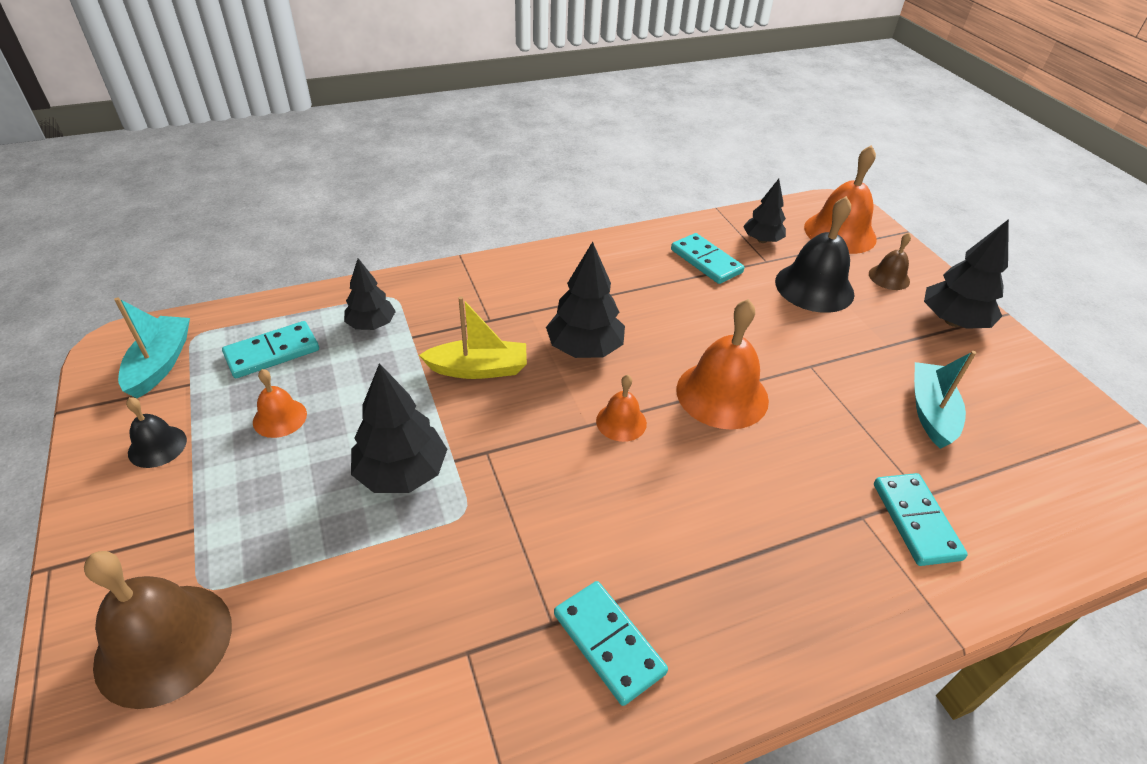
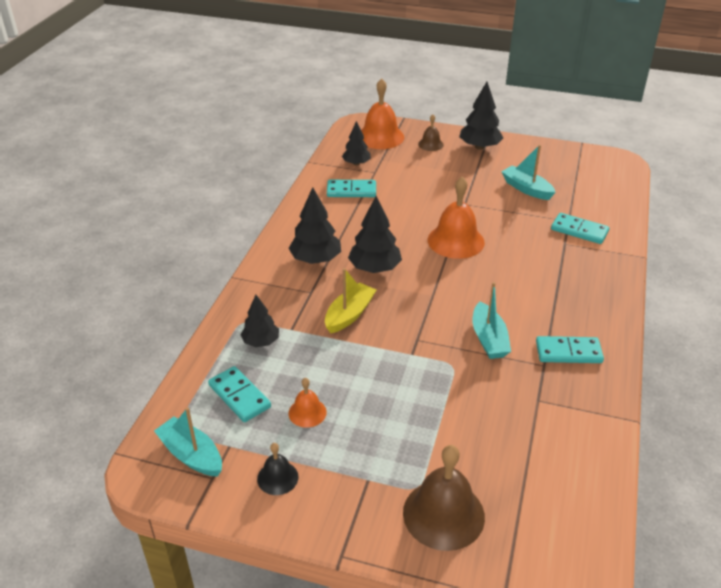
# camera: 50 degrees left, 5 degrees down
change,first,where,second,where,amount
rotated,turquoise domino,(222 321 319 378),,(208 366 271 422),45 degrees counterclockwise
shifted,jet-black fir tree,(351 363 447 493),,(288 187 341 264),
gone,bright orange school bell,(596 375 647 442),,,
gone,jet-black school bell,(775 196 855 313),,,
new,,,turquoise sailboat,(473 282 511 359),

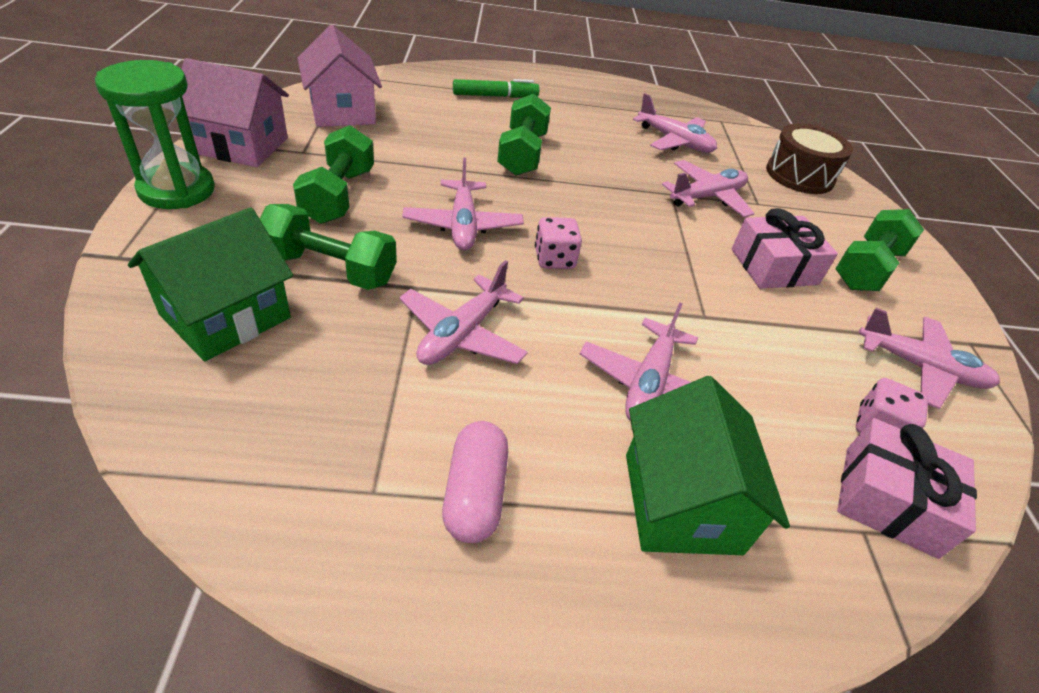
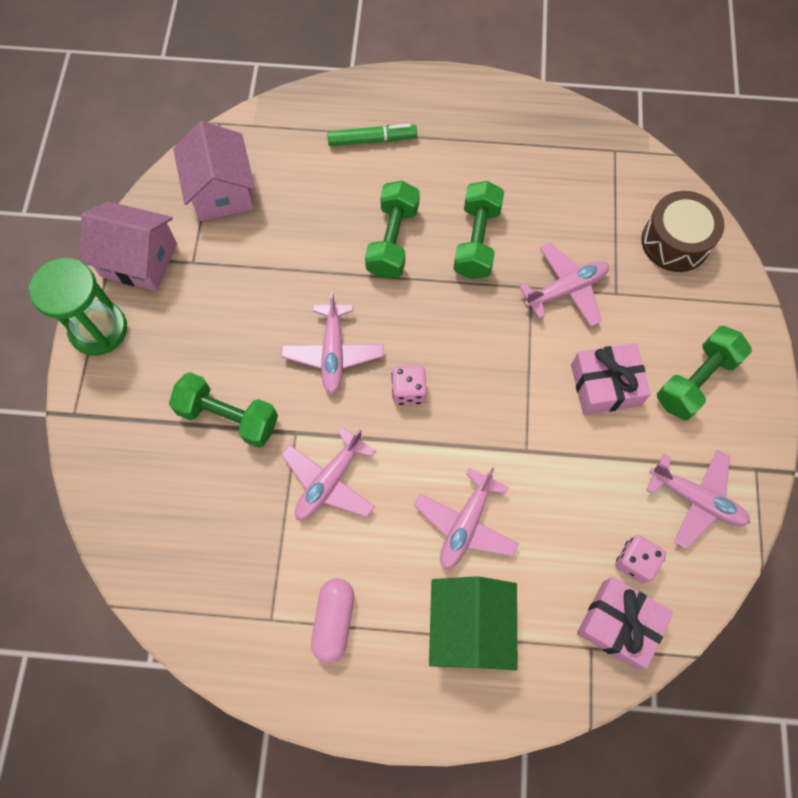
# camera: 10 degrees right, 25 degrees up
change,first,where,second,where,amount
gone,emerald house,(128 207 293 361),,,
shifted,emerald free weight,(293 125 374 224),,(453 181 504 279),
gone,rose-pink plane,(633 93 717 153),,,

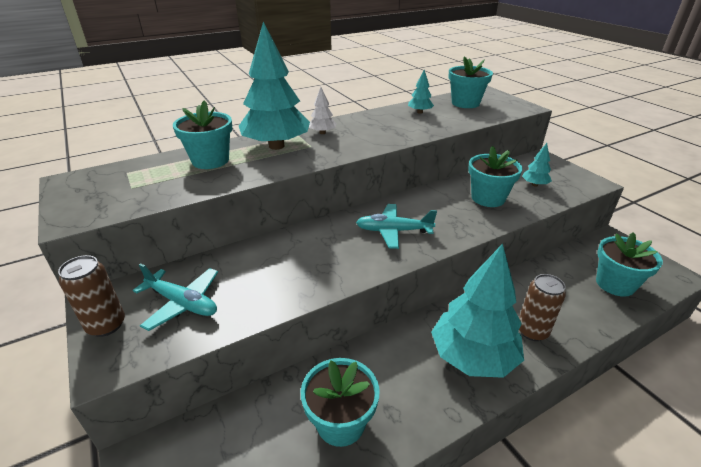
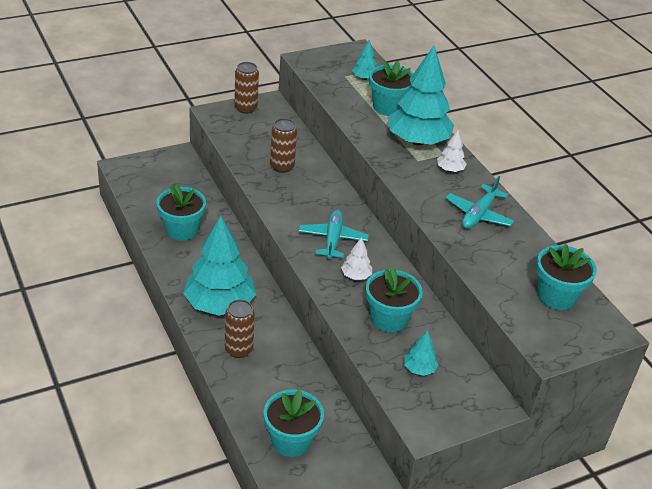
# camera: 90 degrees right, 5 degrees up
change,first,where,second,where,amount
shifted,turquoise plane,(133 263 218 331),,(446 176 514 229),
shifted,turquoise fir tree,(408 70 434 114),,(352 40 377 80),
new,,,brown can,(270 118 297 173),
new,,,pure white fir tree,(341 237 372 280),

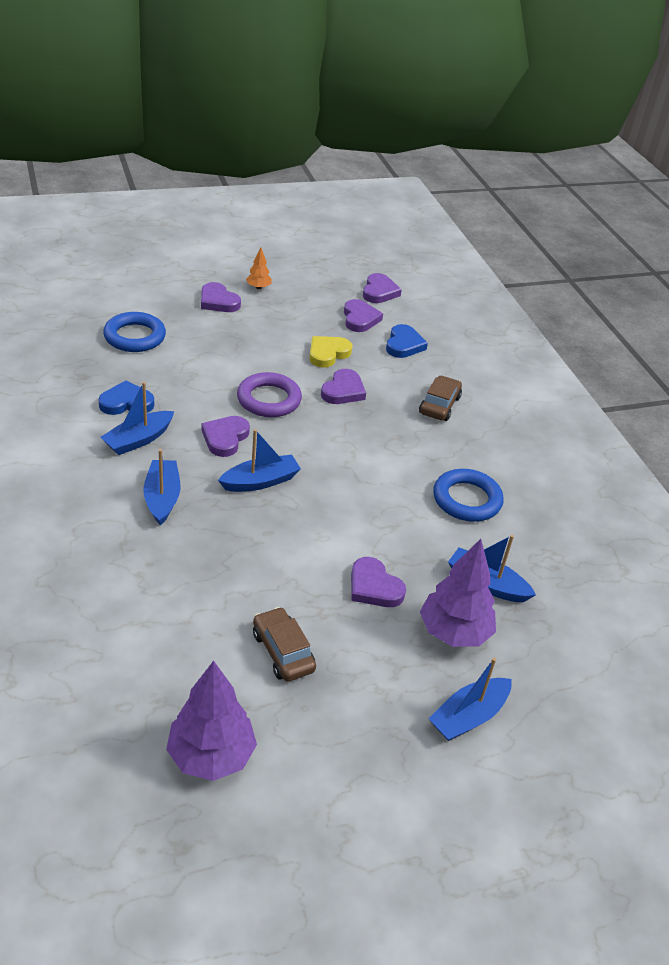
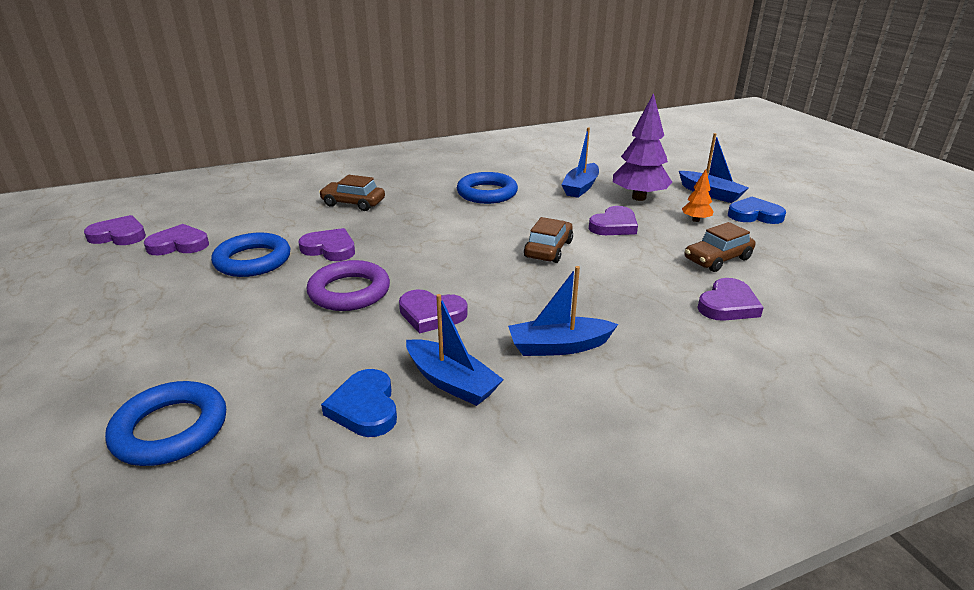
# camera: 90 degrees left, 10 degrees down
change,first,where,second,where,amount
gone,purple fir tree,(166 661 257 781),,,
shifted,purple heart shape,(201 282 241 312),,(697 278 764 321),
gone,royal blue sailboat,(218 429 301 492),,,
shifted,bright orange fir tree,(246 247 272 289),,(682 169 714 222),
swapped,golden heart shape,(309 336 353 368),royal blue torus,(211 233 290 277),
shifted,royal blue heart shape,(386 324 428 358),,(728 197 786 224),
new,,,brown car,(524 217 573 263),

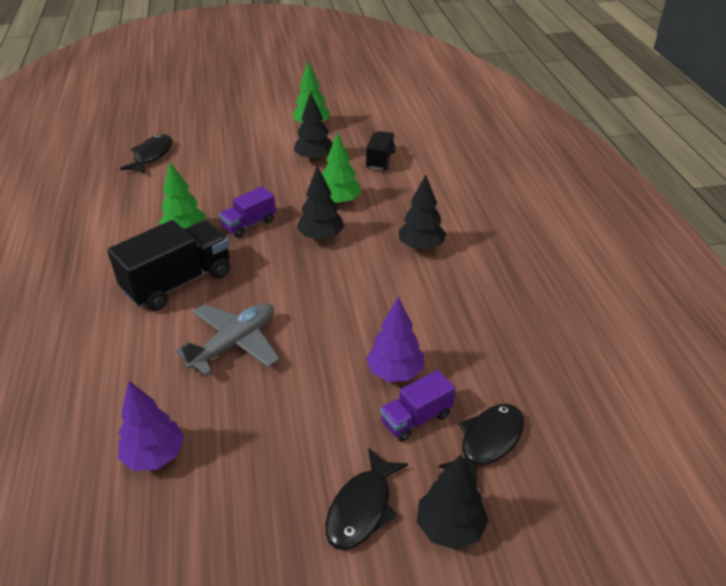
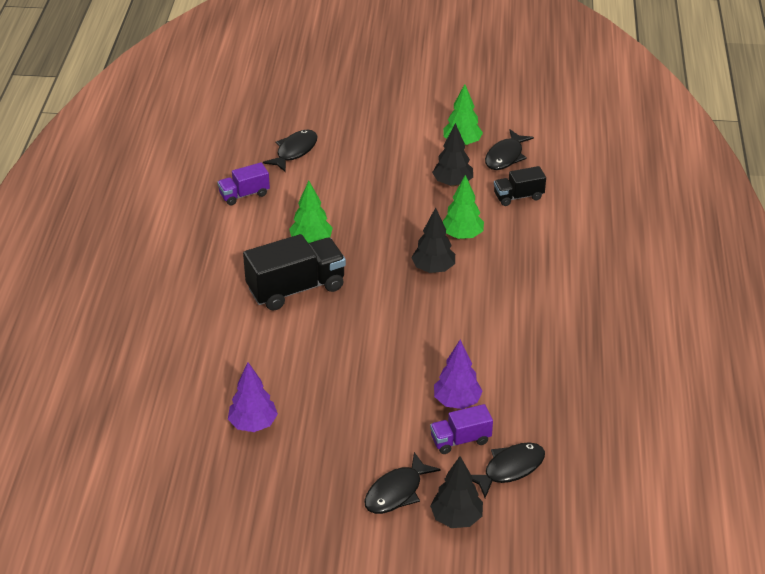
# camera: 15 degrees right, 0 degrees up
change,first,where,second,where,amount
gone,gray plane,(175 303 279 376),,,
shifted,purple lorry,(219 186 276 238),,(217 162 270 205),
rotated,jet-black lorry,(366 131 396 170),,(494 166 546 206),135 degrees counterclockwise
gone,jet-black fir tree,(398 175 446 251),,,
new,,,jet-black toy fish,(485 129 534 170),

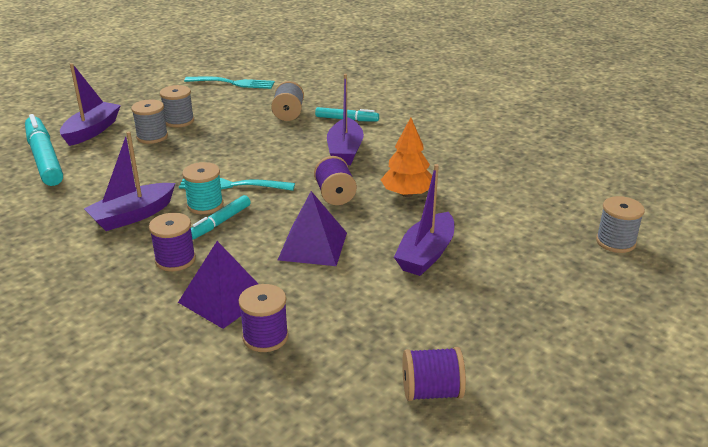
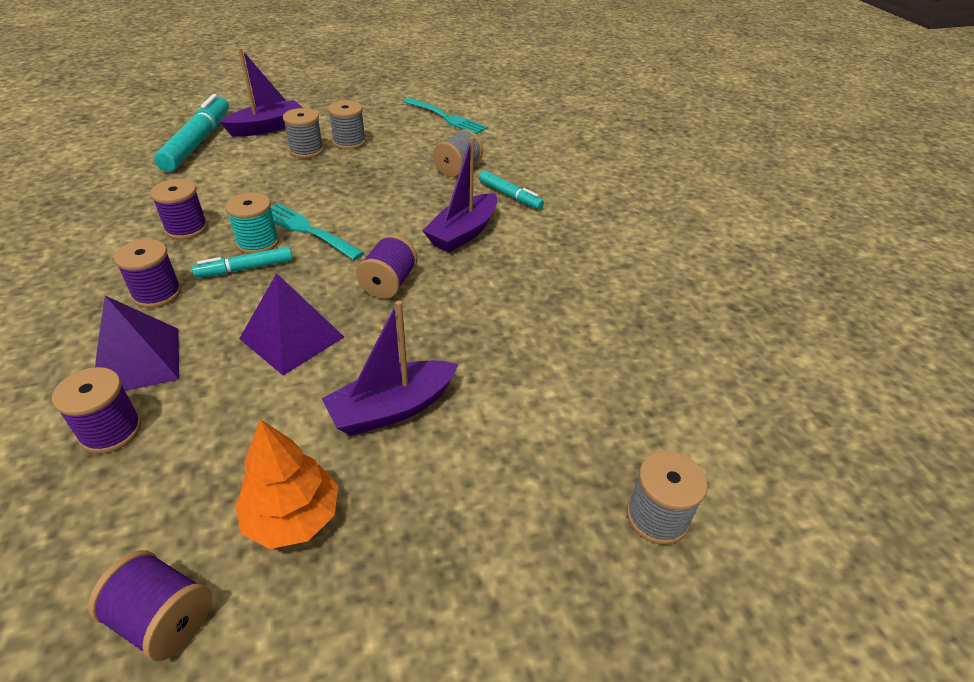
# camera: 30 degrees right, 10 degrees up
change,first,where,second,where,amount
swapped,purple sailboat,(84 131 175 231),purple bobbin,(150 179 208 240),
shifted,bright orange fir tree,(381 117 432 197),,(235 419 338 549),

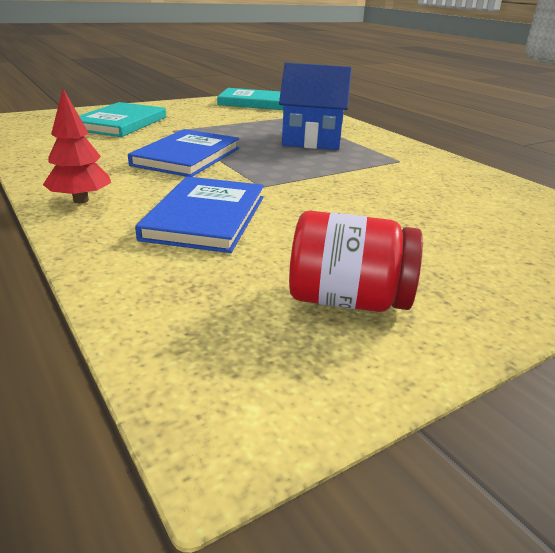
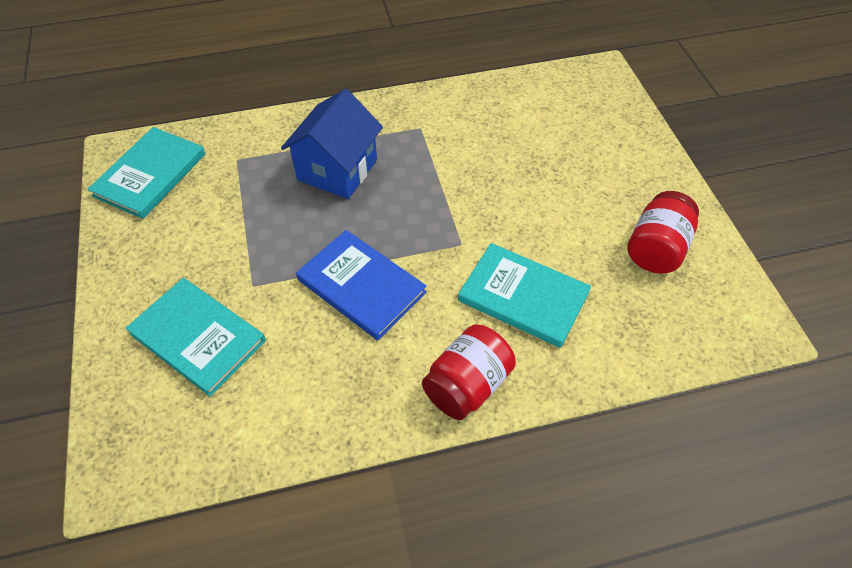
# camera: 70 degrees left, 25 degrees up
change,first,where,second,where,amount
swapped,red fir tree,(43 89 111 203),red jar,(422 324 516 420),
repainted,royal blue hardcover,(135 176 264 253),turquoise hardcover,(458 243 591 348),

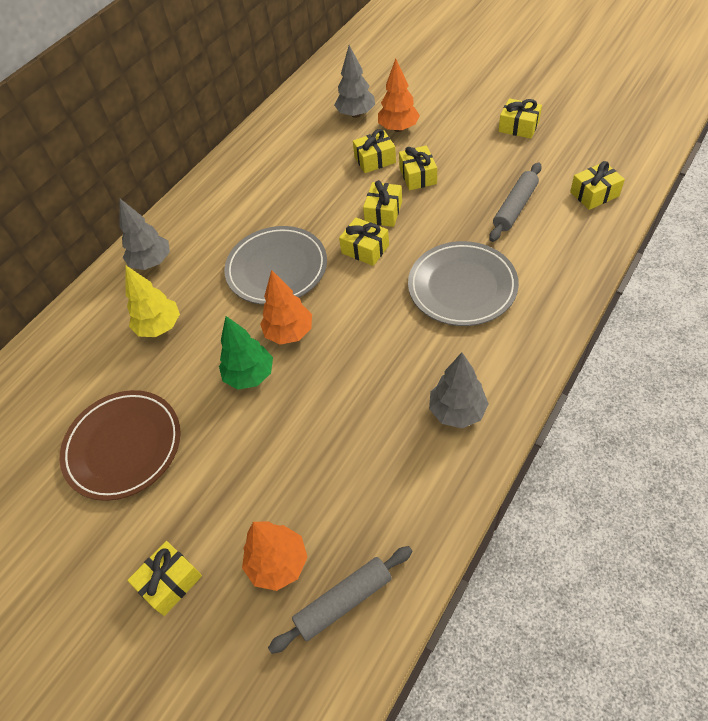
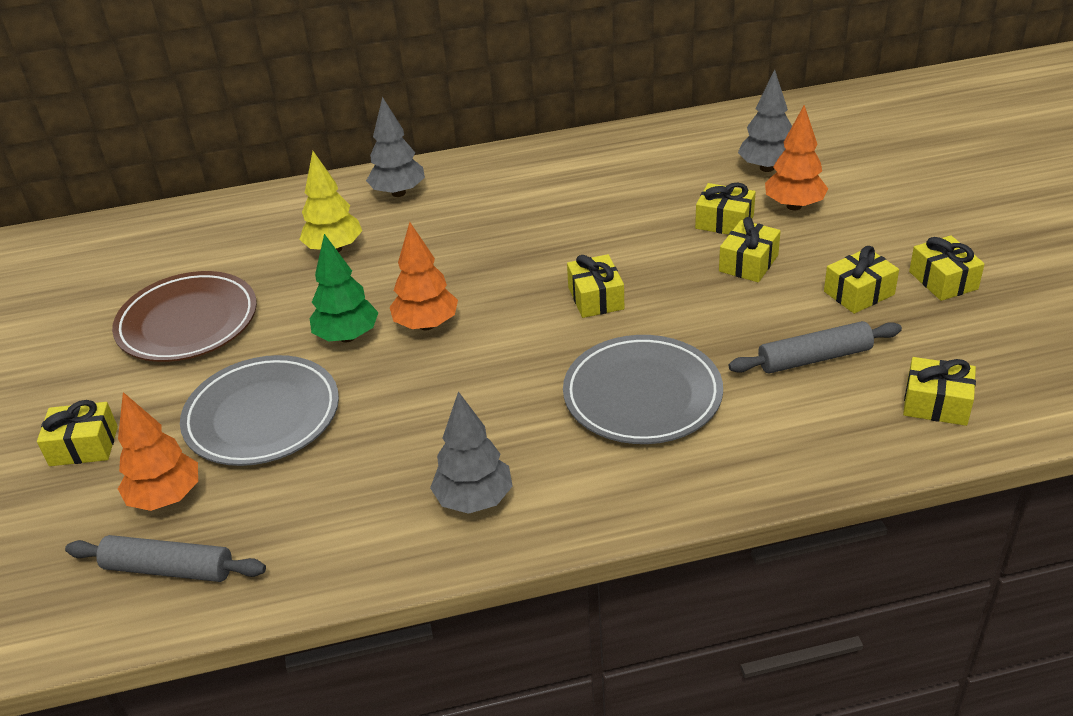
# camera: 40 degrees right, 15 degrees down
change,first,where,second,where,amount
shifted,gray plate,(224 226 327 305),,(180 355 339 466),
shifted,golden gift,(363 180 402 227),,(824 246 899 314),

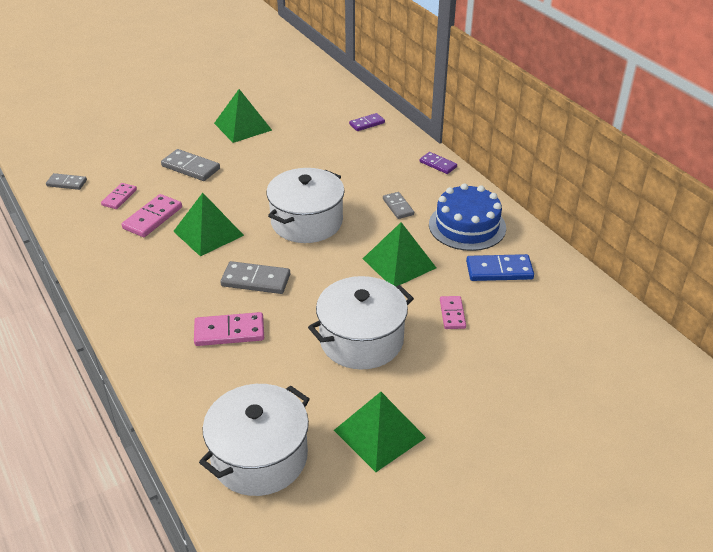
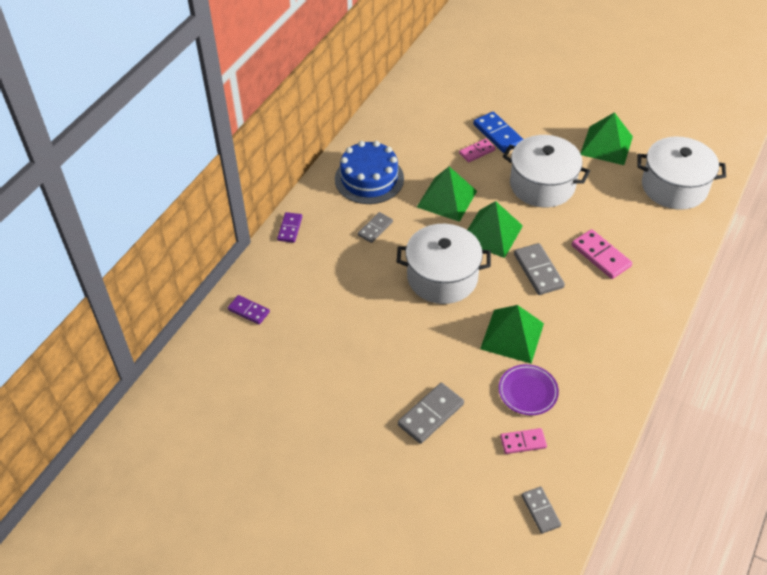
# camera: 120 degrees left, 10 degrees up
change,first,where,second,where,amount
swapped,rose-pink domino,(121 194 182 237),purple plate,(499 364 559 415),
rotated,gray domino,(161 149 220 181),,(398 383 464 444),45 degrees clockwise
shifted,emerald pyramid,(214 89 272 143),,(468 201 523 258),
shifted,royal blue domino,(466 254 534 281),,(473 112 523 153),

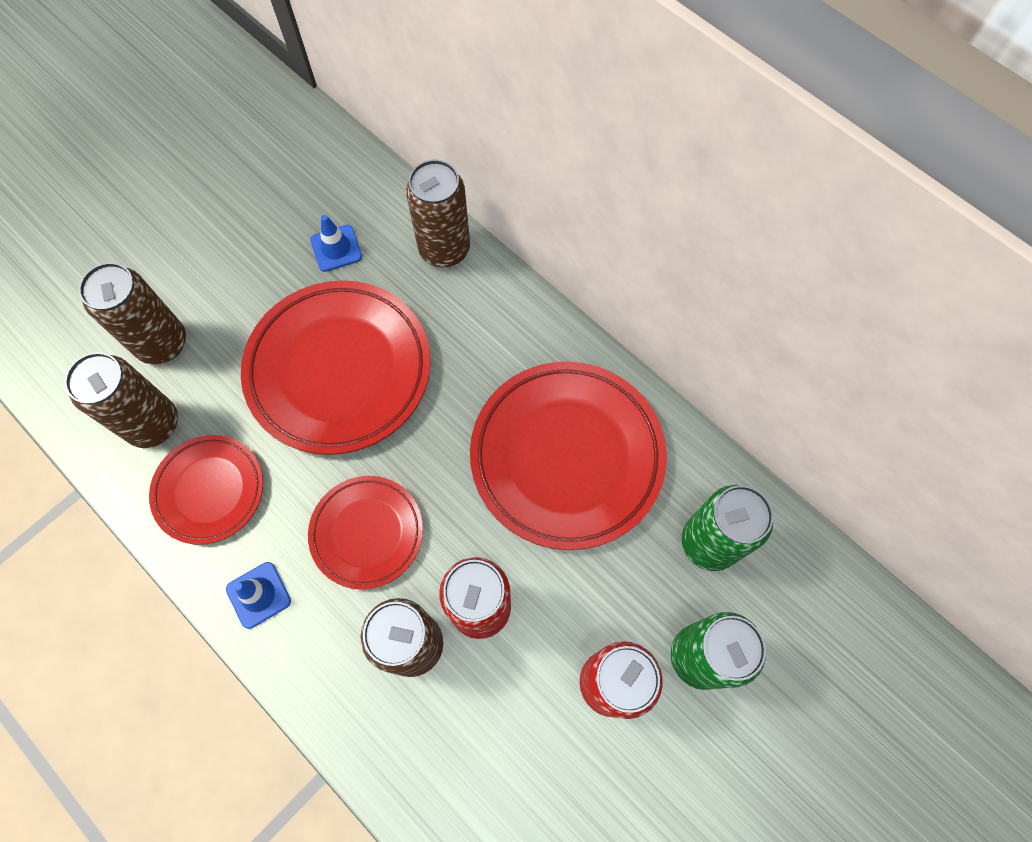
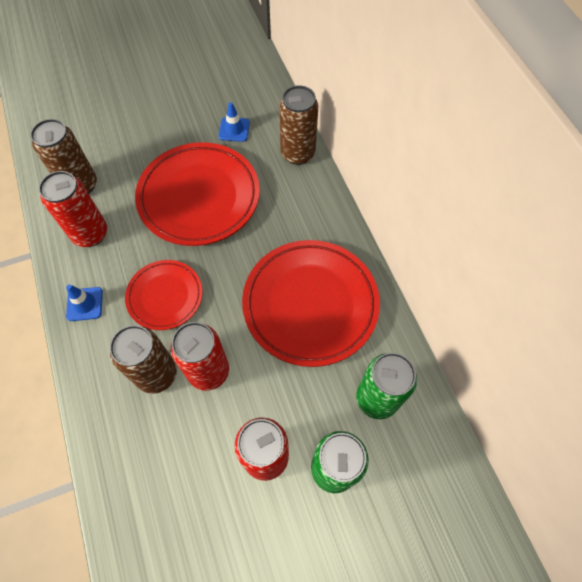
# camera: 25 degrees right, 5 degrees down
change,first,where,second,where,amount
gone,brown can,(79 262 186 364),,,
swapped,red plate,(149 435 263 545),red can,(39 171 107 247),

